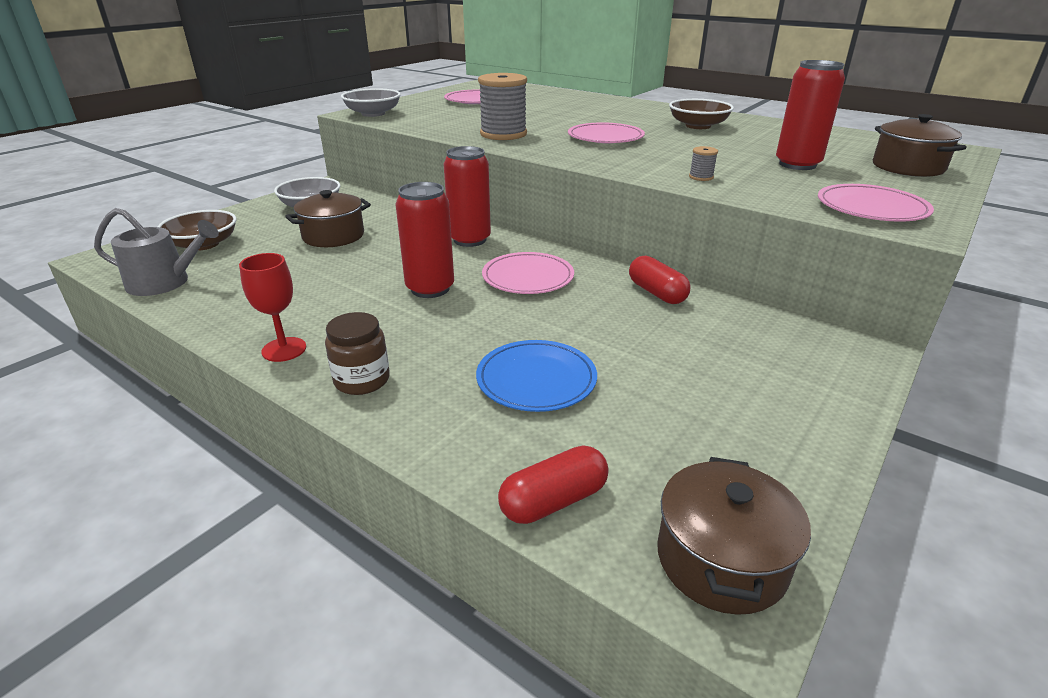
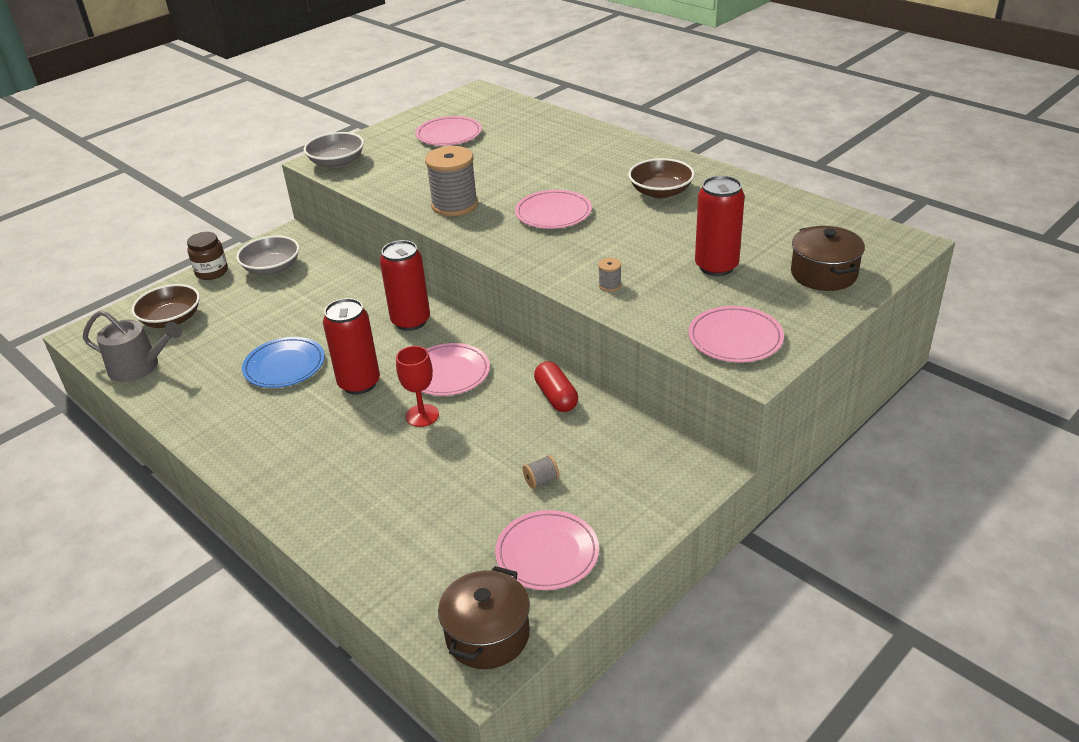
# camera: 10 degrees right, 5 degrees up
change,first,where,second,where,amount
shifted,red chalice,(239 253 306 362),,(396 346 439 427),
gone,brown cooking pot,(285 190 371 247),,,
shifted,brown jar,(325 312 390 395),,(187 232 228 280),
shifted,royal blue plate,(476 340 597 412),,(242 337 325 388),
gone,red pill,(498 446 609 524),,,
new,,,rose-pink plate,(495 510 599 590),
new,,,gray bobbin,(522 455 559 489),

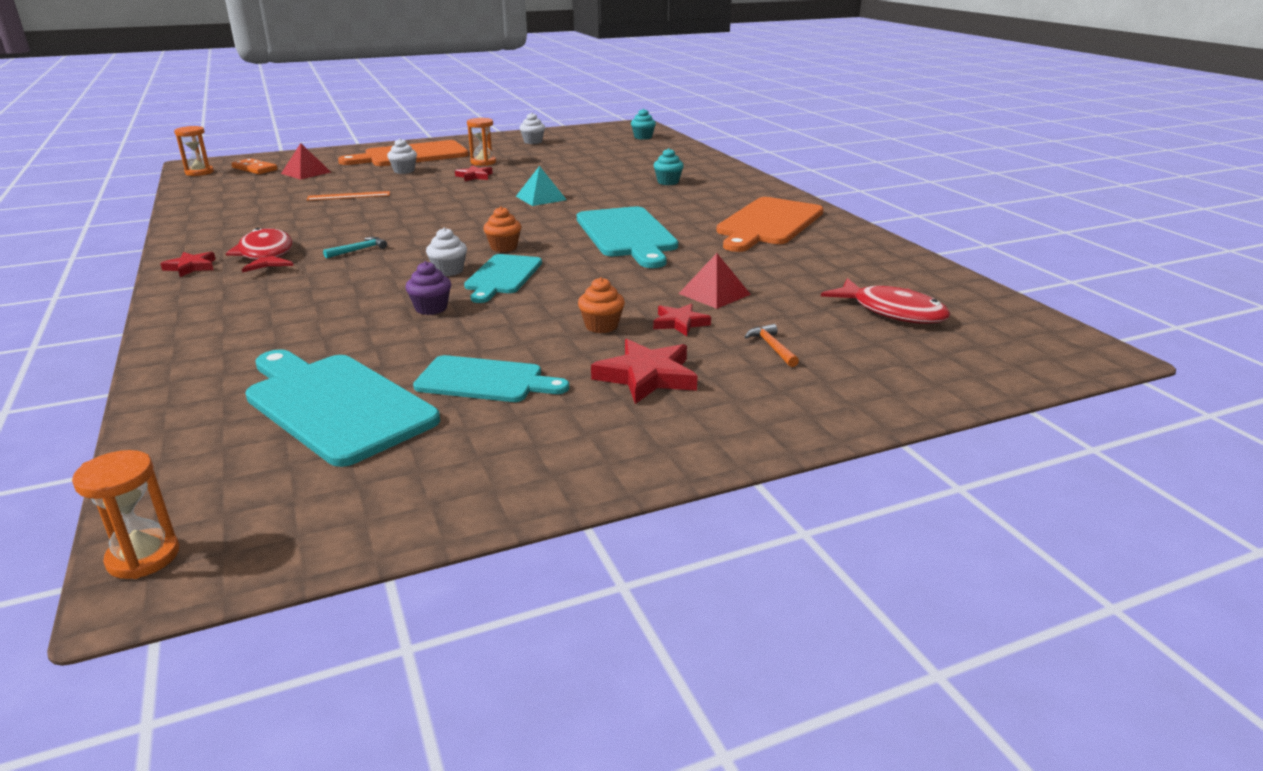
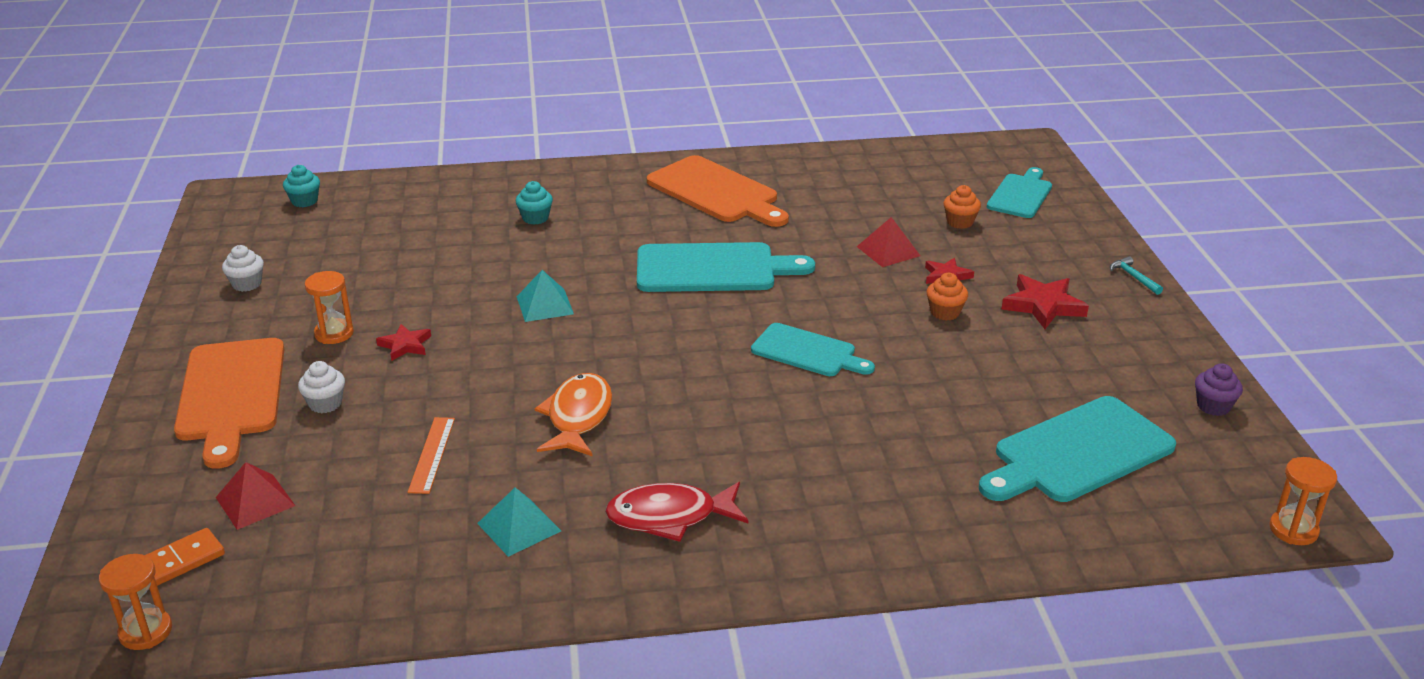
# camera: 75 degrees left, 5 degrees up
change,first,where,second,where,amount
gone,red five-pointed star,(160 252 216 277),,,
shifted,turquoise carpenter's hammer,(323 237 387 259),,(1110 256 1163 295),
shifted,purple fairy cake,(406 261 451 315),,(1195 363 1243 416),
shifted,turquoise cutting board,(413 355 569 402),,(987 167 1052 218),
gone,pure white fairy cake,(426 227 467 276),,,
shifted,bright orange fairy cake,(483 206 521 252),,(944 185 981 229),
gone,bright orange carpenter's hammer,(745 324 799 367),,,
gone,red toy fish,(821 278 950 324),,,
new,,,turquoise pyramid,(477 487 561 557),
new,,,bright orange toy fish,(535 373 612 457),

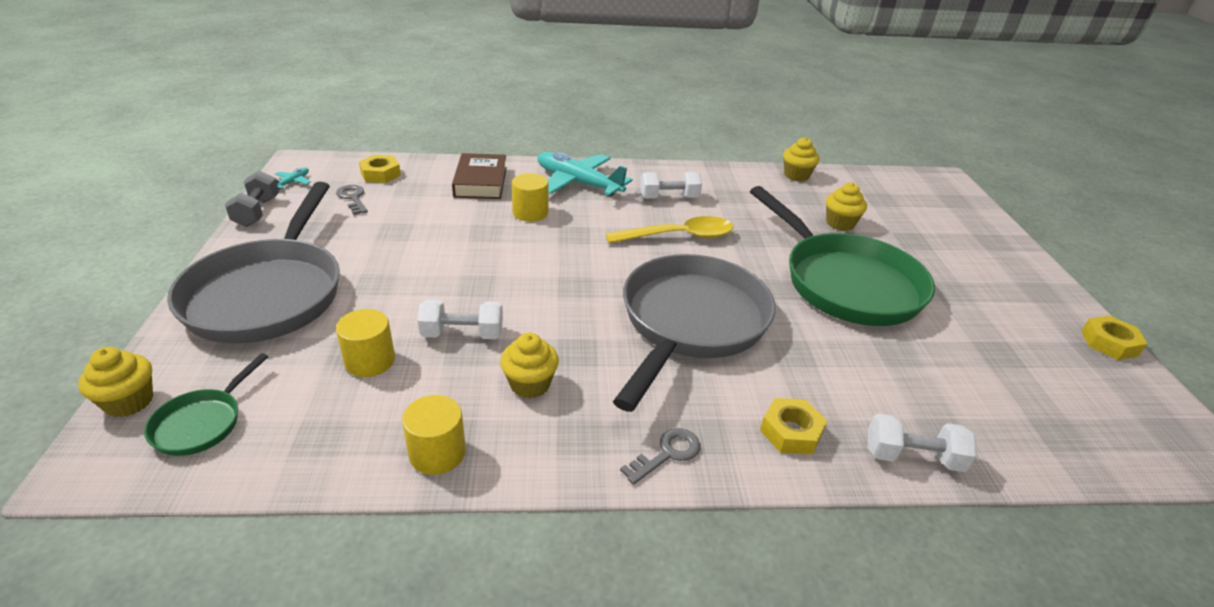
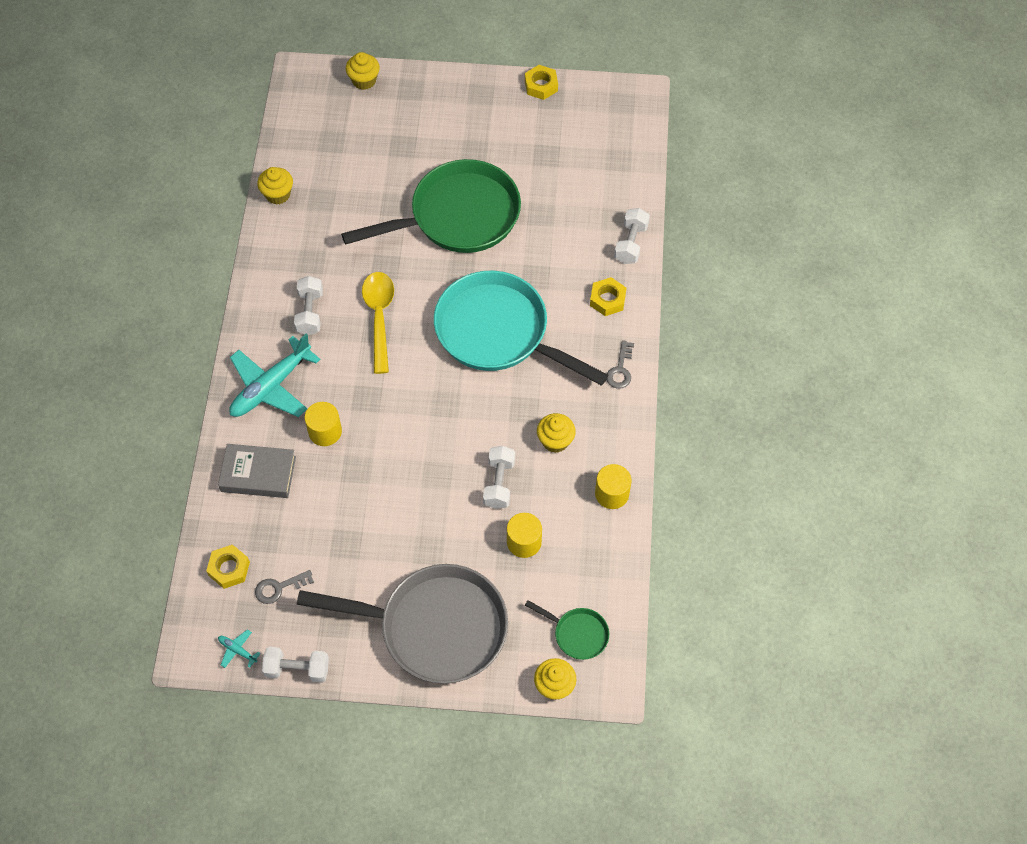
# camera: 80 degrees left, 25 degrees up
change,first,where,second,where,amount
repainted,gray free weight,(225 170 279 227),pure white free weight,(262 647 329 683),
repainted,brown hardcover,(452 153 507 199),gray hardcover,(218 444 296 498),
repainted,gray skillet,(613 254 775 412),turquoise skillet,(434 271 608 386),
rotated,gray latchkey,(620 428 700 485),,(607 340 634 389),135 degrees counterclockwise
shifted,golden fairy cake,(826 182 867 231),,(346 52 380 90),

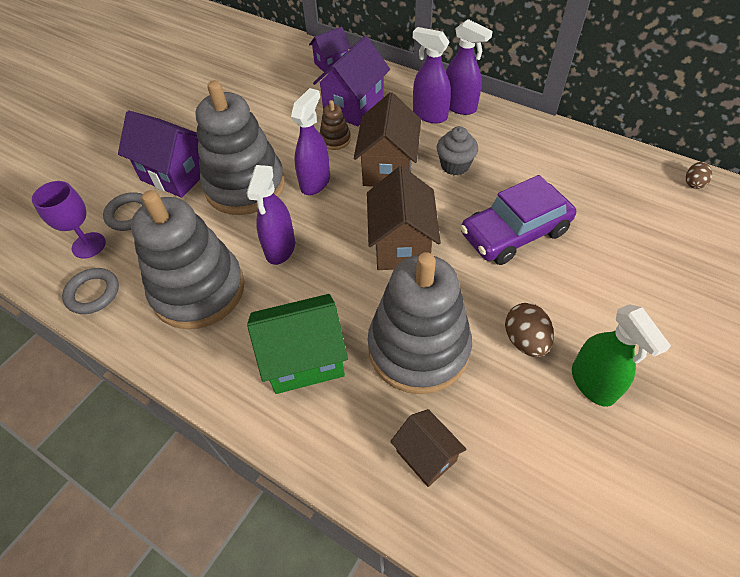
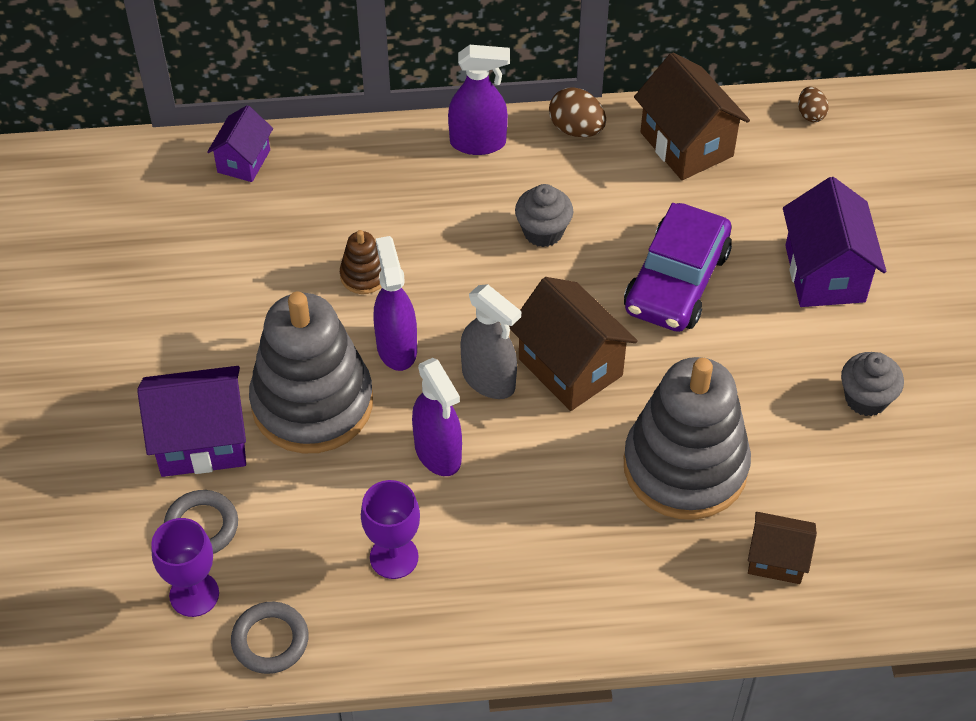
# camera: 40 degrees left, 0 degrees up
change,first,where,second,where,amount
swapped,gray stacking rings,(131 190 245 329),purple chalice,(361 480 420 579),
gone,emerald house,(247 294 348 394),,,
shifted,purple house,(313 36 390 126),,(783 177 886 307),
shifted,brown house,(354 92 421 187),,(634 52 750 180),
gone,purple spray cleaner,(413 27 451 123),,,
shifted,brown toy egg,(505 303 554 357),,(549 87 606 137),
swapped,emerald spray cleaner,(572 304 671 407),gray fairy cake,(841 352 904 416),
new,,,gray spray cleaner,(460 284 521 399),

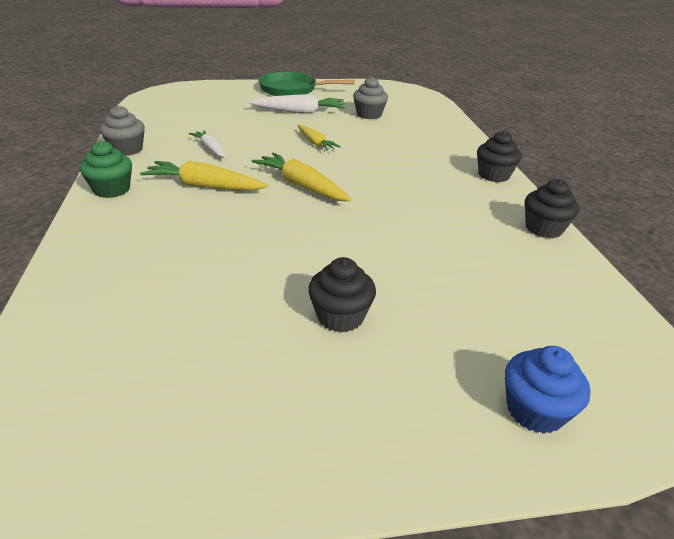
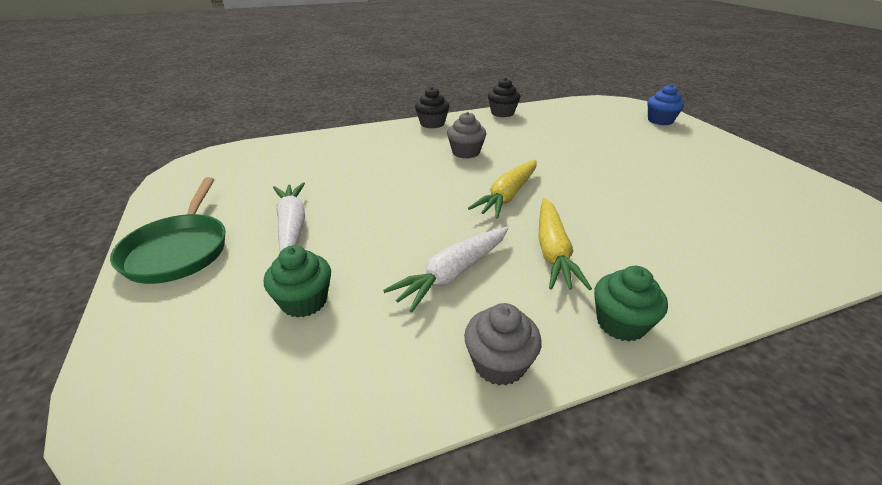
# camera: 100 degrees left, 0 degrees up
change,first,where,second,where,amount
scaled,pure white carrot,(189 130 226 158),,(383 227 508 313),x1.58
gone,golden carrot,(297 125 341 151),,,
gone,jet-black fairy cake,(308 257 376 332),,,
shifted,gray fairy cake,(353 77 388 119),,(447 112 486 159),
new,,,emerald fairy cake,(264 245 331 318),

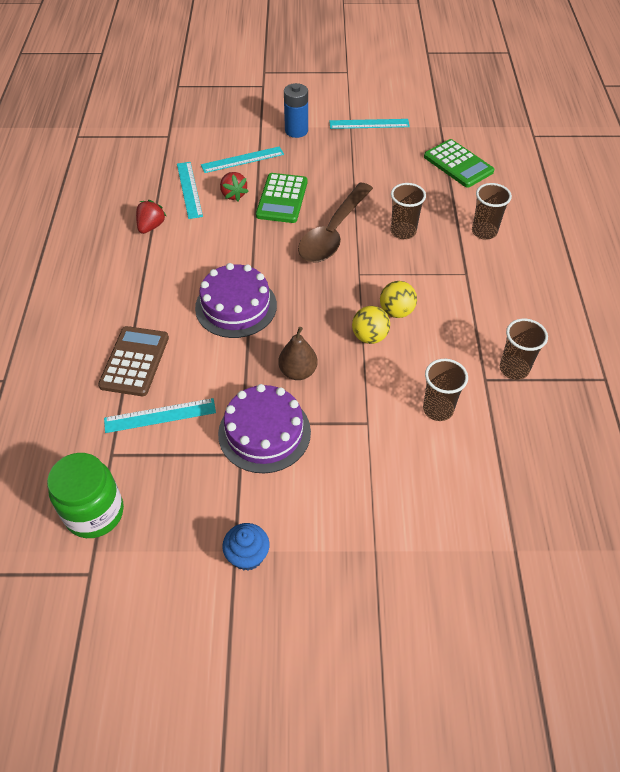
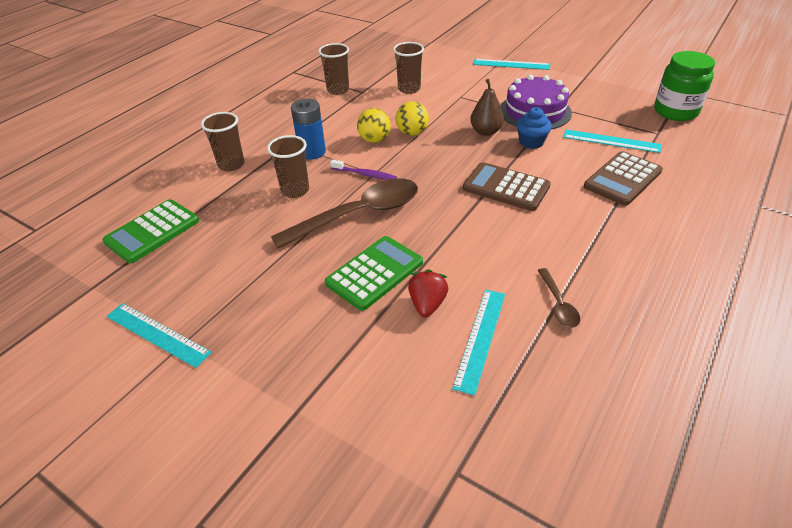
# camera: 145 degrees left, 10 degrees down
change,first,where,second,where,amount
swapped,red toy strawberry,(136 200 166 234),brown teaspoon,(537 268 580 328),
swapped,purple gateau,(195 263 277 338),brown adding machine,(463 162 551 211),
shifted,turquoise ruler,(201 146 284 173),,(473 59 550 70),
shifted,royal blue fairy cake,(222 523 269 571),,(517 107 552 149),
shifted,royal blue battery,(284 83 308 138),,(291 99 326 160),
rotated,emerald adding machine,(424 139 494 188),,(102 199 199 263),135 degrees counterclockwise
new,,,purple dental brush,(330 159 397 180),

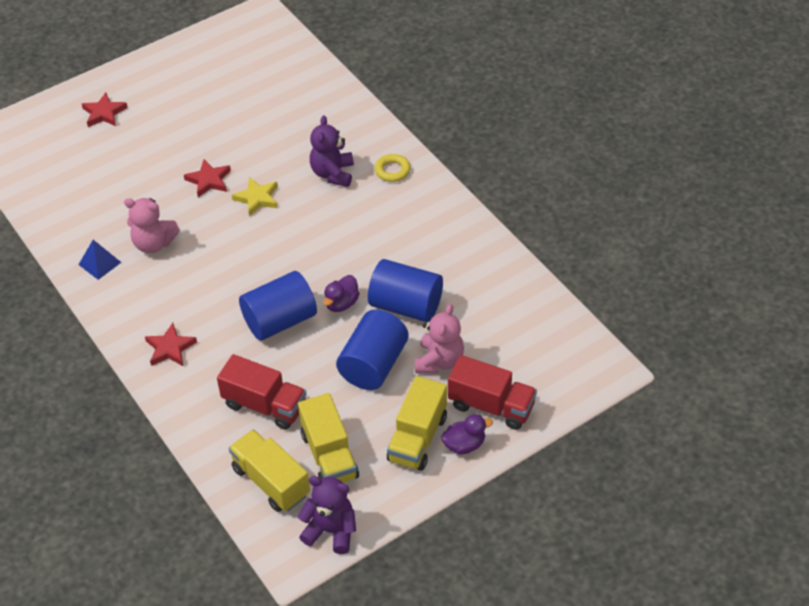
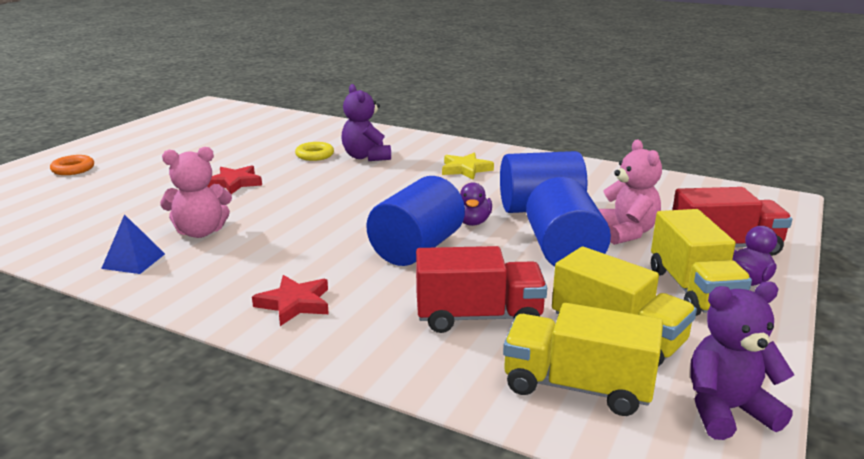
# camera: 30 degrees left, 25 degrees down
change,first,where,second,where,amount
swapped,red five-pointed star,(82 92 128 127),bright orange torus,(50 155 94 175),
shifted,golden five-pointed star,(232 177 278 217),,(442 152 494 180),
shifted,golden torus,(375 154 411 182),,(295 142 334 161),

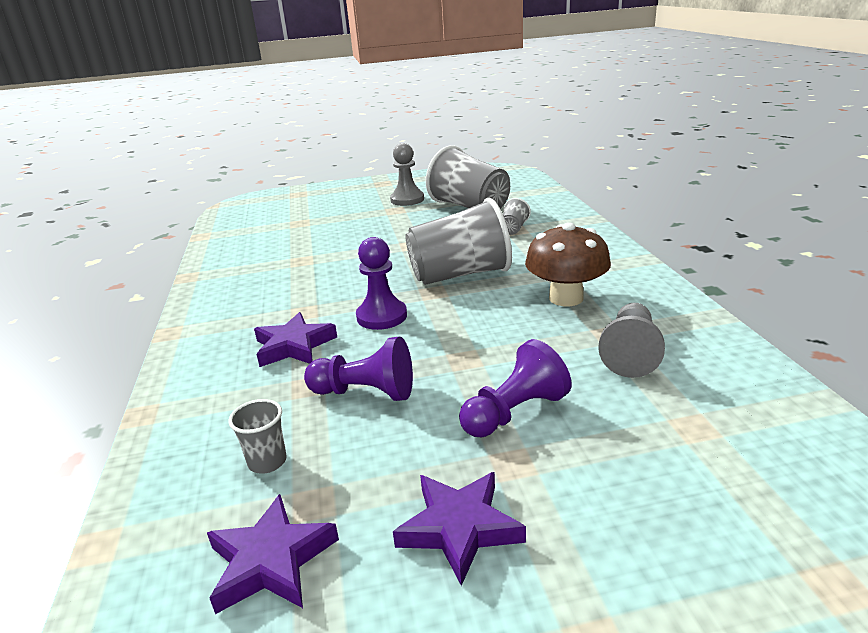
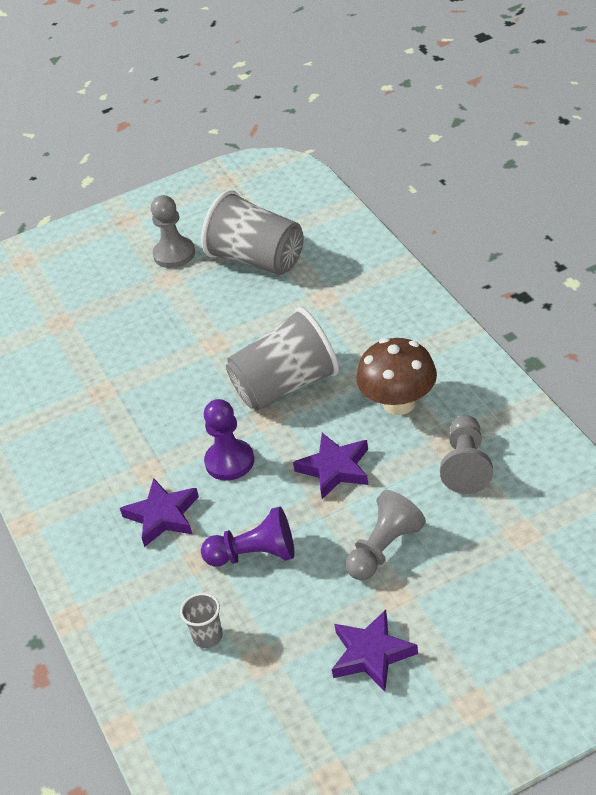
# camera: 10 degrees left, 15 degrees up
change,first,where,second,where,amount
shifted,purple five-pointed star,(207 494 339 614),,(293 433 368 499),
repainted,purple game pawn,(459 339 572 437),gray game pawn,(346 490 426 580),
gone,gray cup,(503 198 531 235),,,

